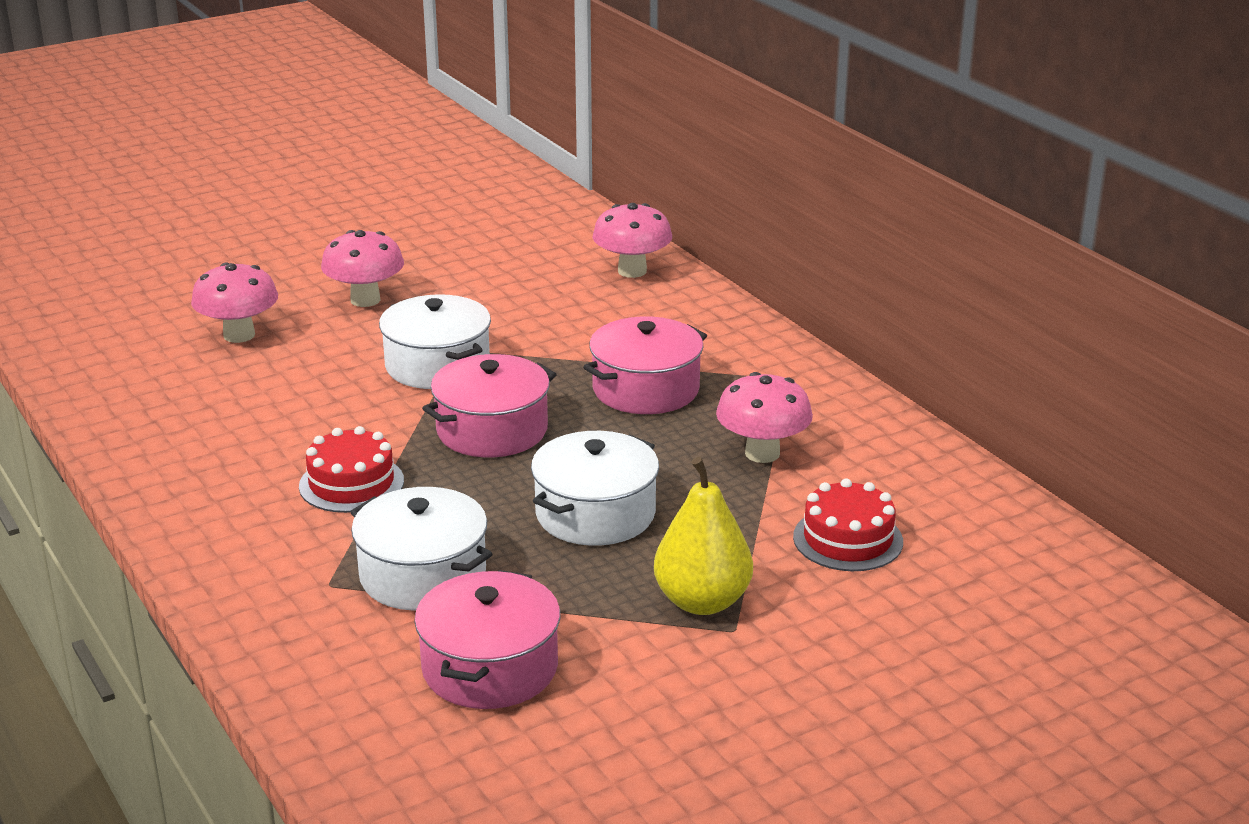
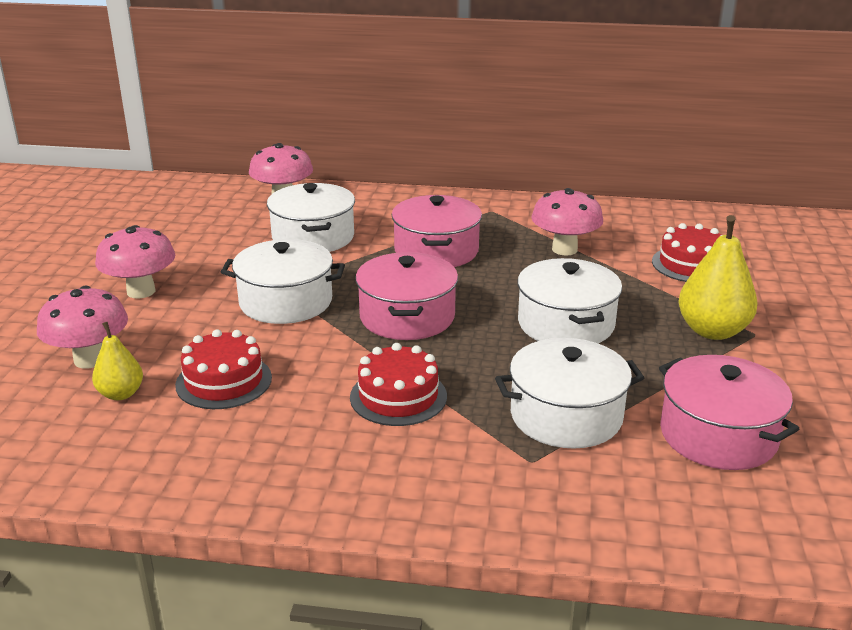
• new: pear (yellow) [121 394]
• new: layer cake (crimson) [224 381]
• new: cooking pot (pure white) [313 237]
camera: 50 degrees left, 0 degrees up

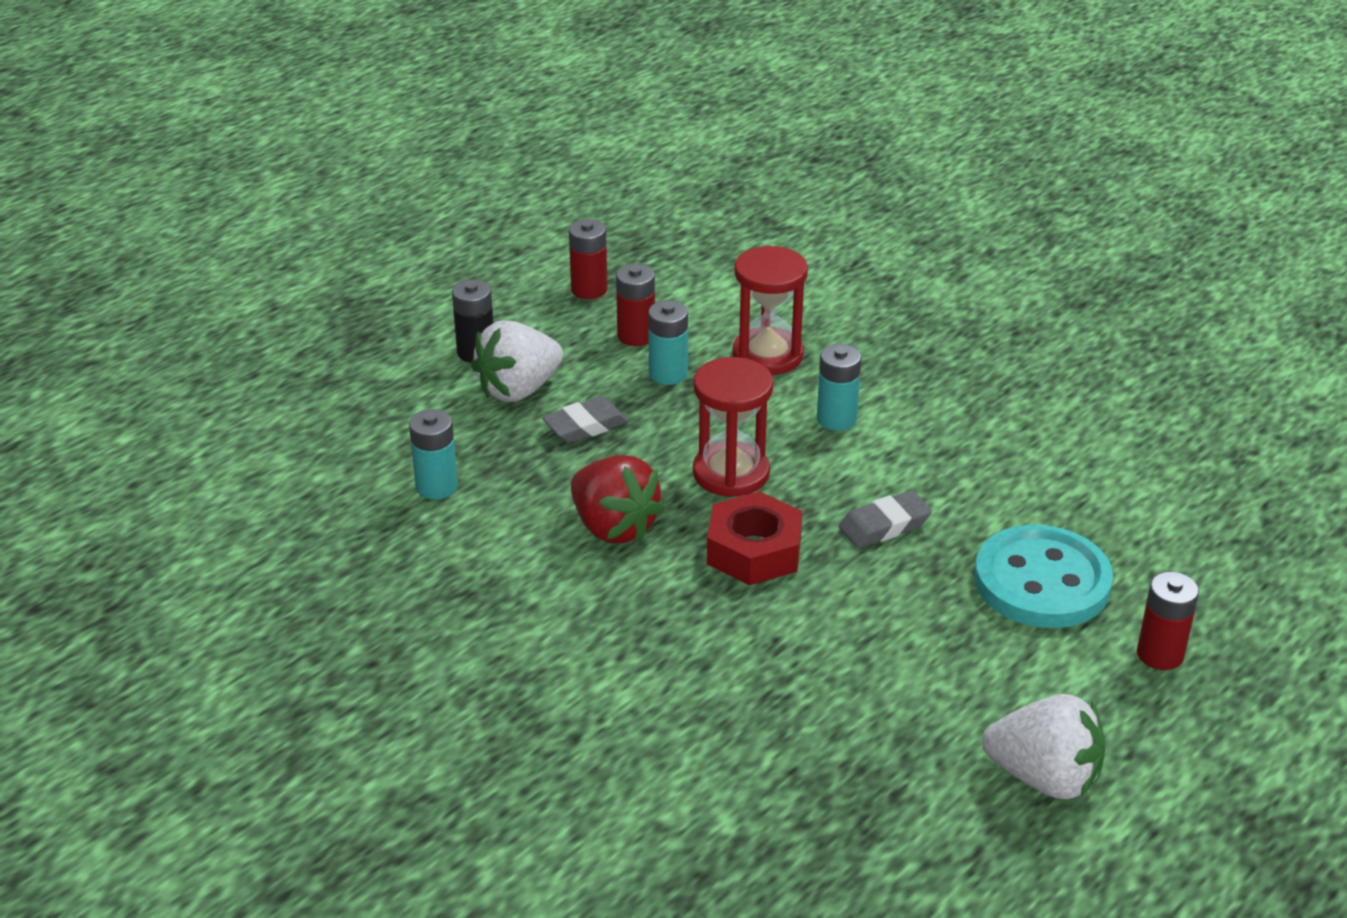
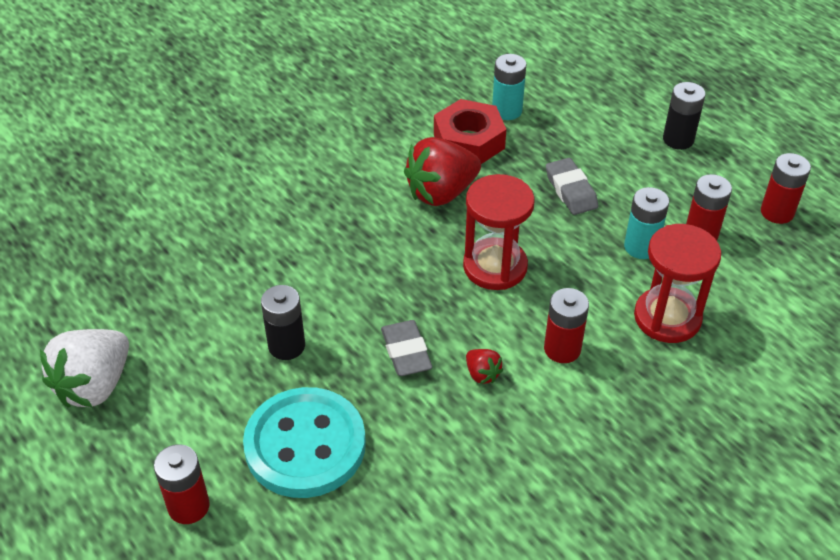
• gone: strawberry (pure white) [518 389]
• shifted: nut (crimson) [754 550] to [469 141]
• repainted: power cell (teal) [836 419] to power cell (crimson) [562 349]
• new: power cell (black) [286 346]
• new: strawberry (crimson) [482 374]
camera: 100 degrees right, 10 degrees up

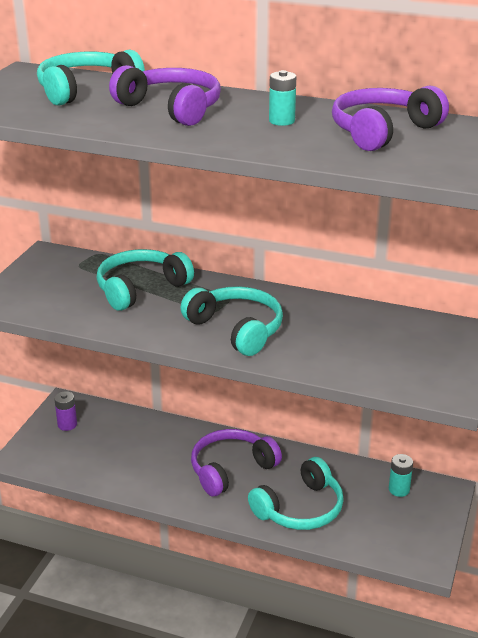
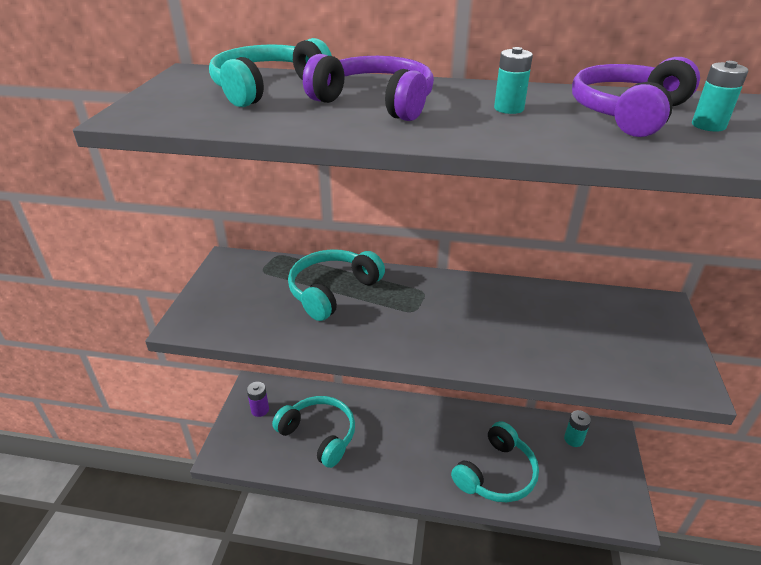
• shifted: headset (teal) [236 329] to [319 435]
• gone: headset (royal purple) [231 469]
• new: power cell (teal) [708 125]
camera: 10 degrees left, 5 degrees up

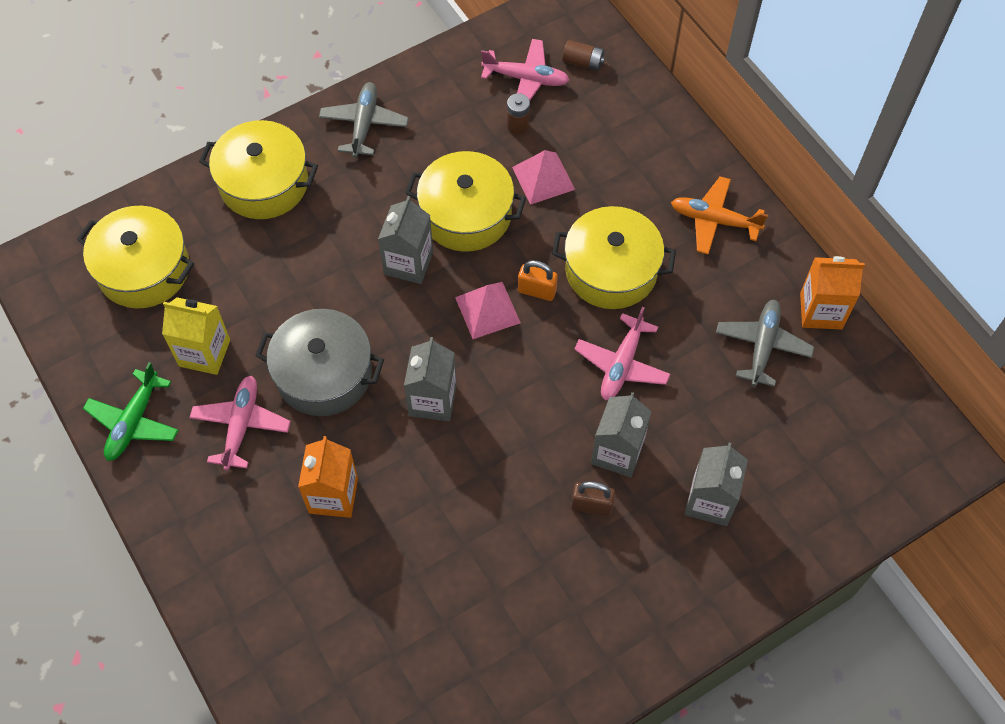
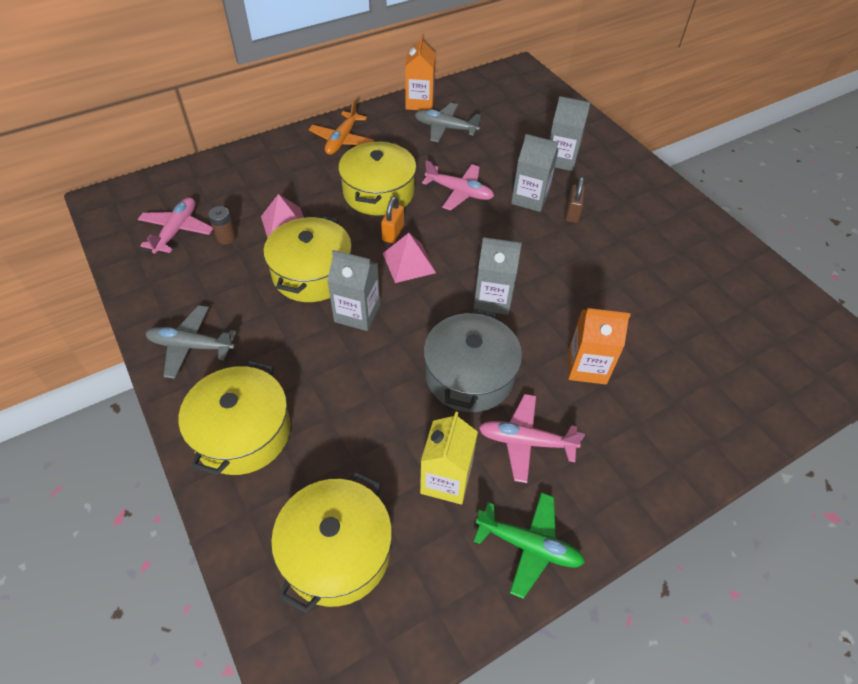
• gone: power cell (russet) [583 62]
camera: 90 degrees left, 10 degrees down

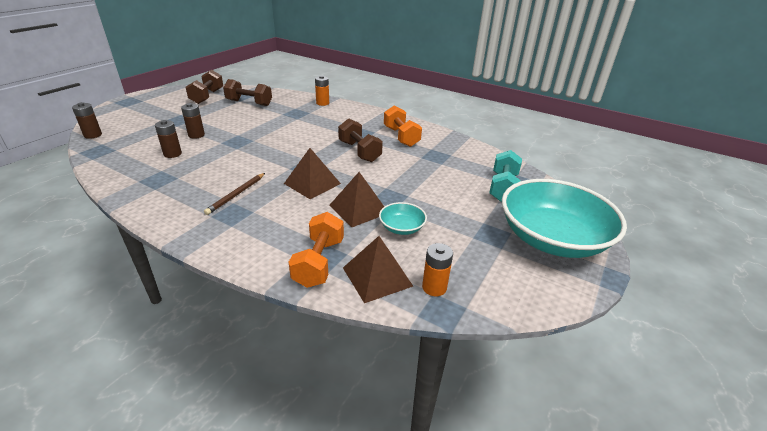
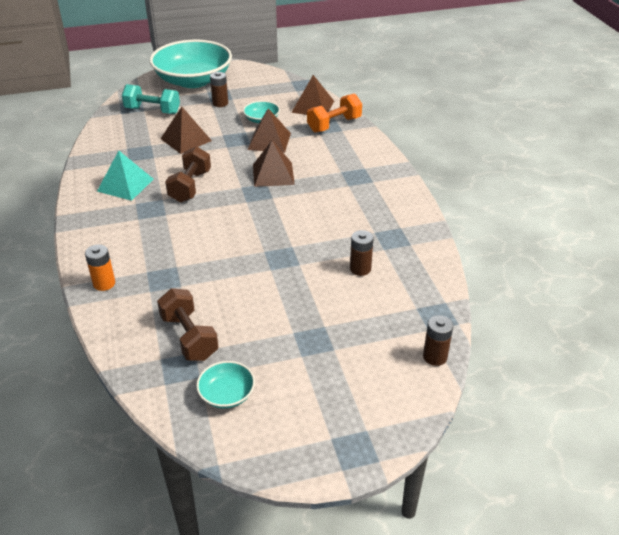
• shifted: power cell (russet) [196 135] to [220 103]
• swapped: free weight (russet) [207 96] to serving bowl (teal) [227 394]
• gone: pencil (russet) [236 194]
• swapped: free weight (orange-coloured) [401 137] to pyramid shape (teal) [125 185]
• gone: power cell (orange-coloured) [434 287]
• rotated: free weight (teal) [503 188] = [152 111] 45 degrees clockwise
• new: pyramid shape (russet) [186 139]
camera: 135 degrees left, 5 degrees up

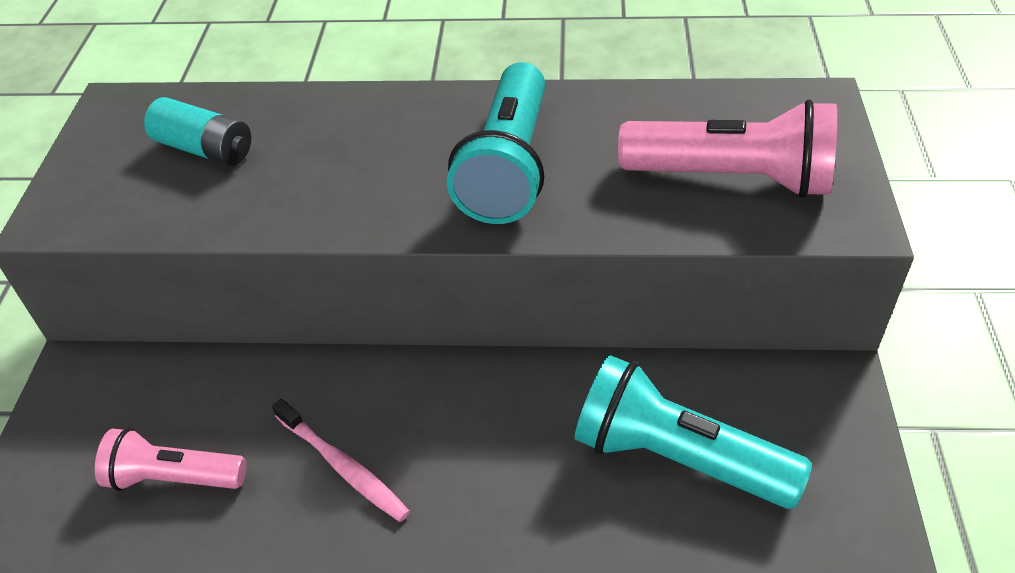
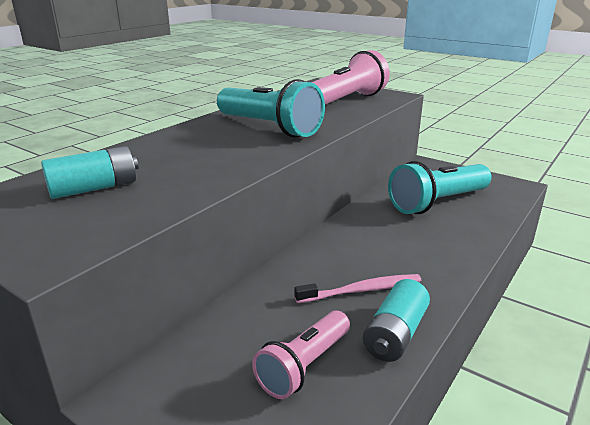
• new: power cell (teal) [395 334]
camera: 60 degrees left, 20 degrees down

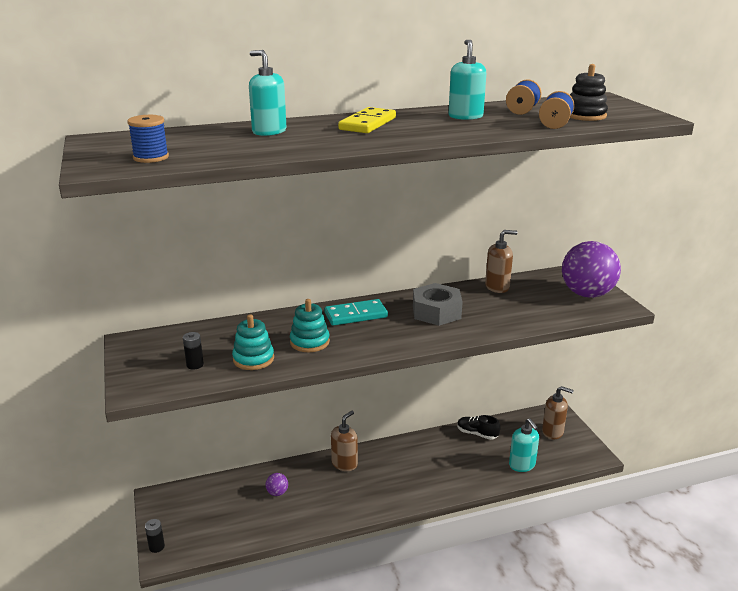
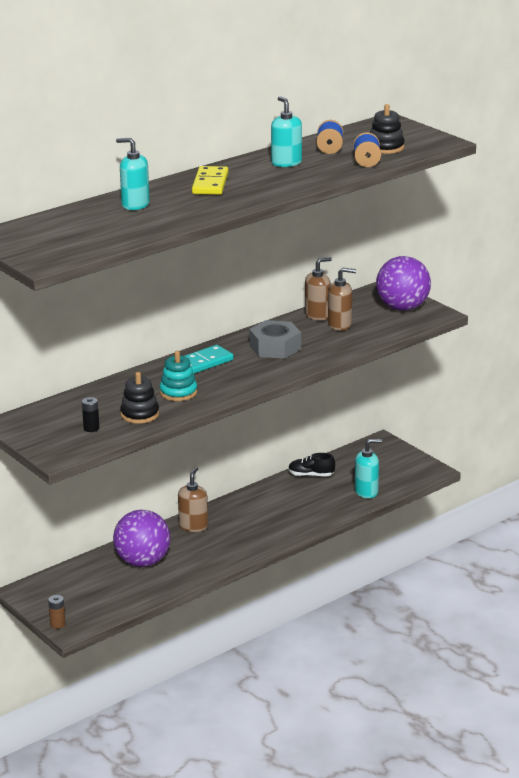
• gone: bobbin (blue) [151 157]
• repainted: power cell (black) [156 547] to power cell (russet) [57 624]
• repainted: stacking toy (teal) [253 359] to stacking toy (black) [140 414]
• scaled: sphere (royal purple) [277 493] = [143 562] x2.44
• rotated: soap dispenser (teal) [522 465] = [366 492] 60 degrees counterclockwise
• shifted: soap dispenser (russet) [553 432] to [340 325]
camera: 20 degrees left, 0 degrees up

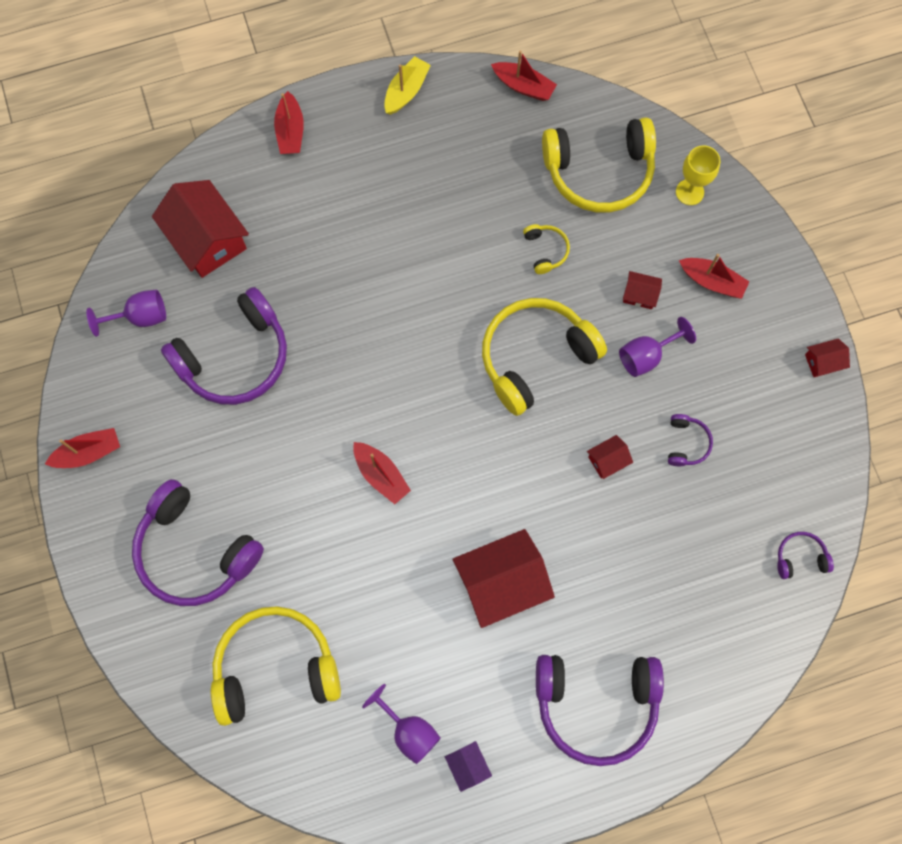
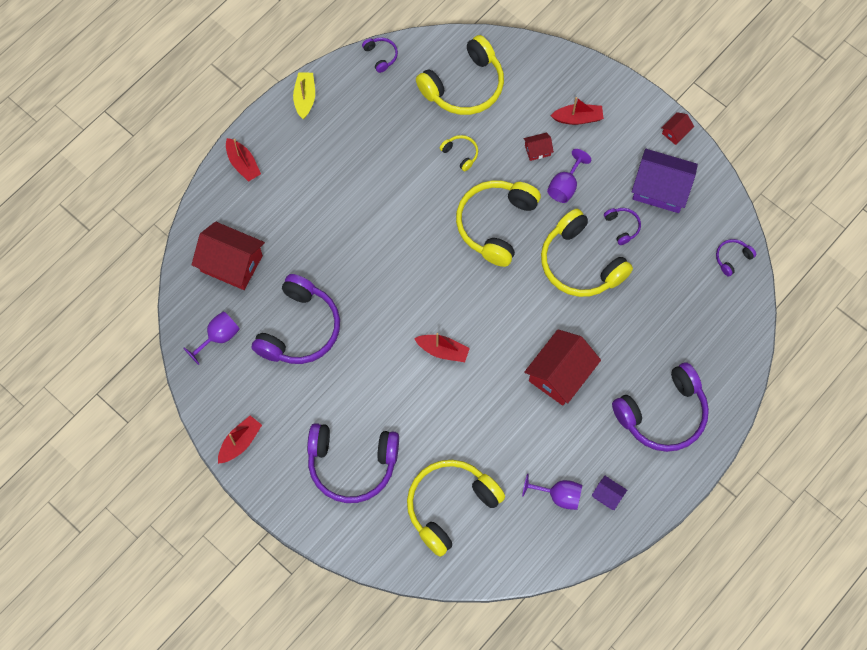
• swapped: boat (crimson) [523 86] to headset (royal purple) [381 56]
• swapped: house (crimson) [607 460] to headset (yellow) [580 263]
• gone: wine glass (yellow) [689 192]
• new: house (royal purple) [660 189]
camera: 30 degrees left, 5 degrees down

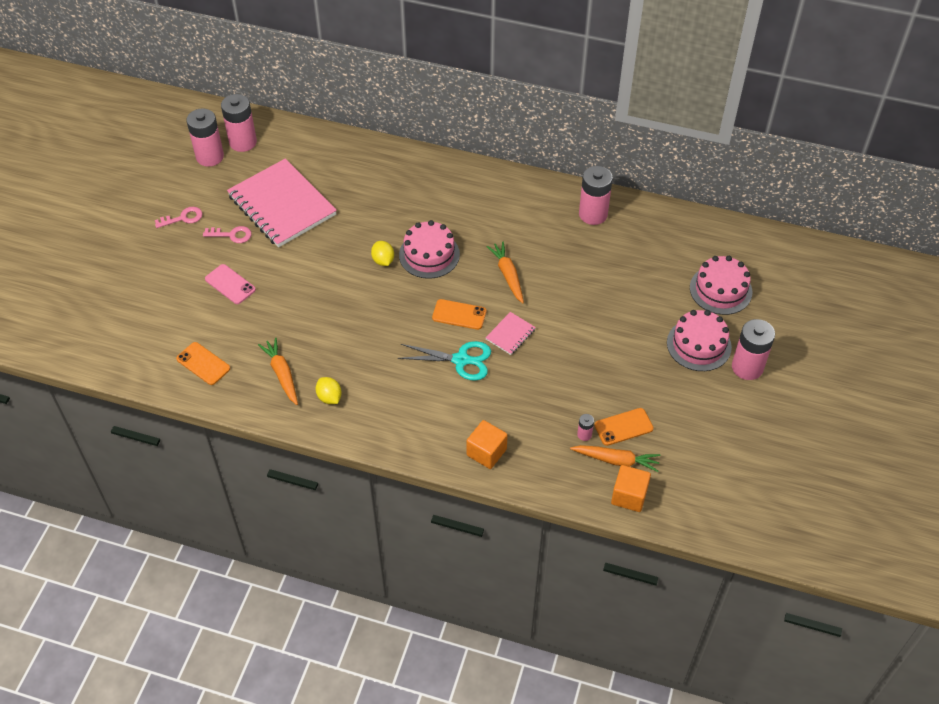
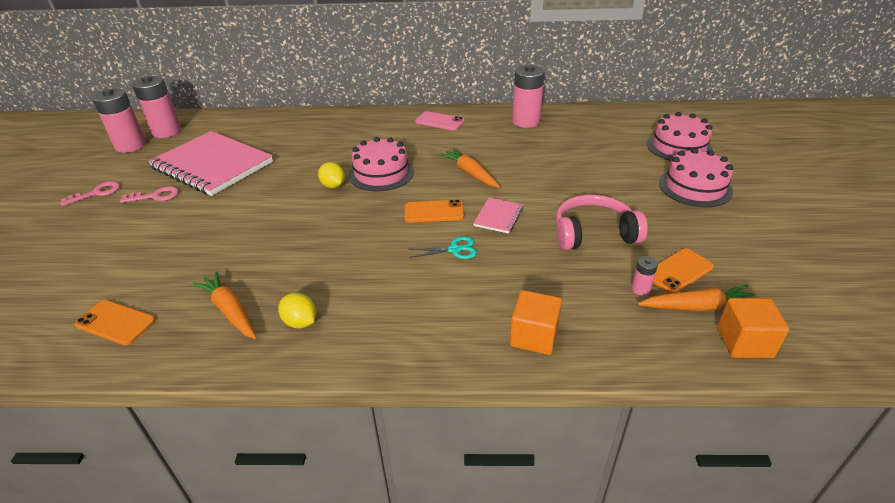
• shifted: mobile phone (rose-pink) [230 284] to [440 121]
• scaled: scissors (teal) [461 360] = [454 249] x0.60
• gone: power cell (rose-pink) [747 367]
• new: headset (rose-pink) [593 233]
camera: 15 degrees left, 15 degrees down

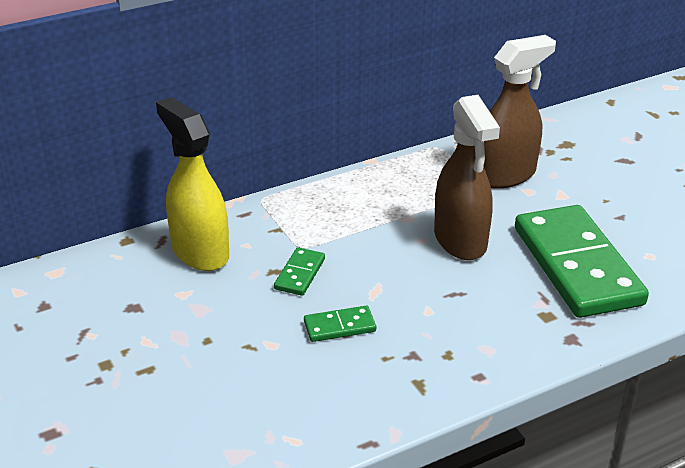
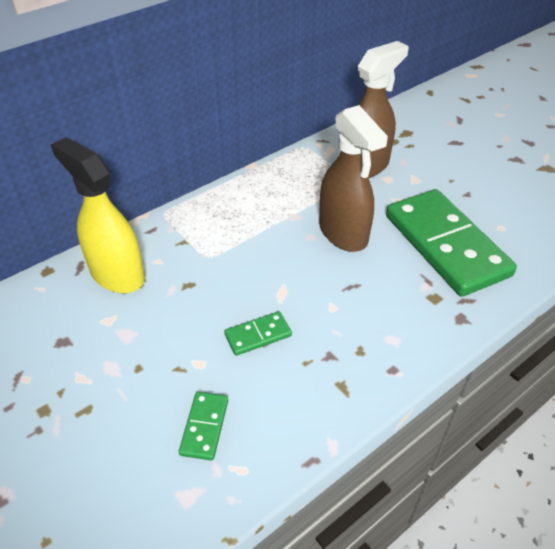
• shifted: domino piece (leaf-green) [300 274] to [204 427]
camera: 10 degrees left, 10 degrees up

